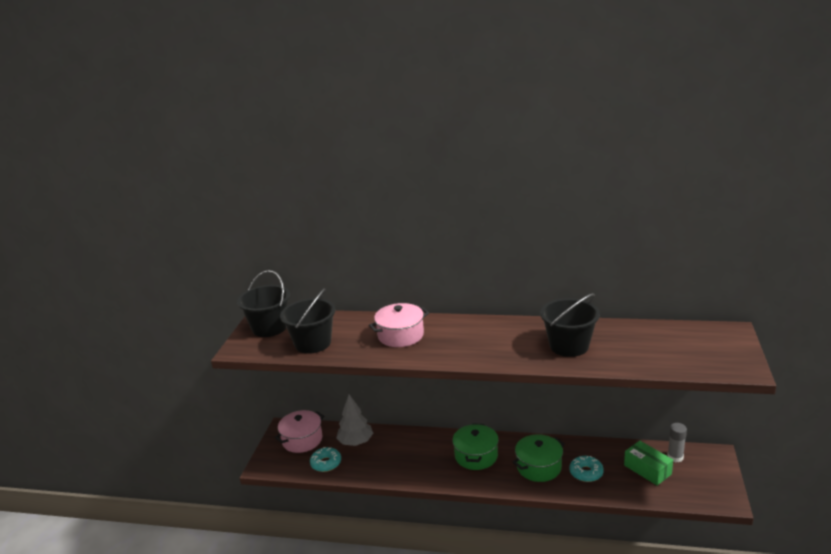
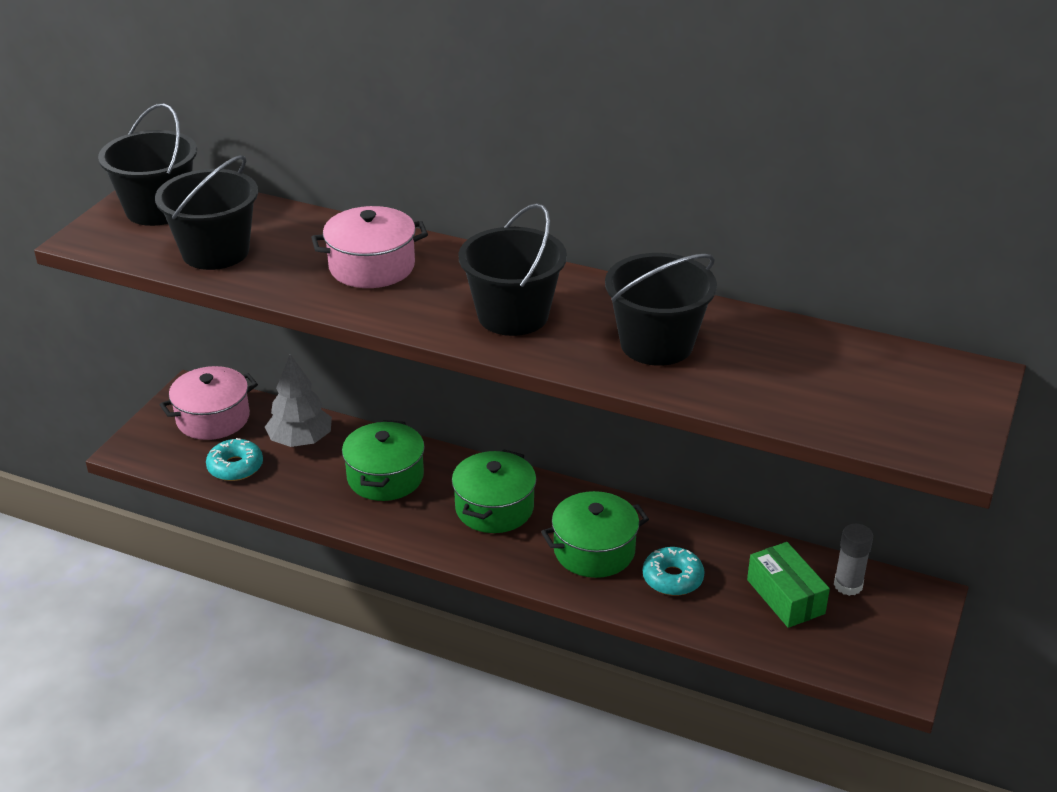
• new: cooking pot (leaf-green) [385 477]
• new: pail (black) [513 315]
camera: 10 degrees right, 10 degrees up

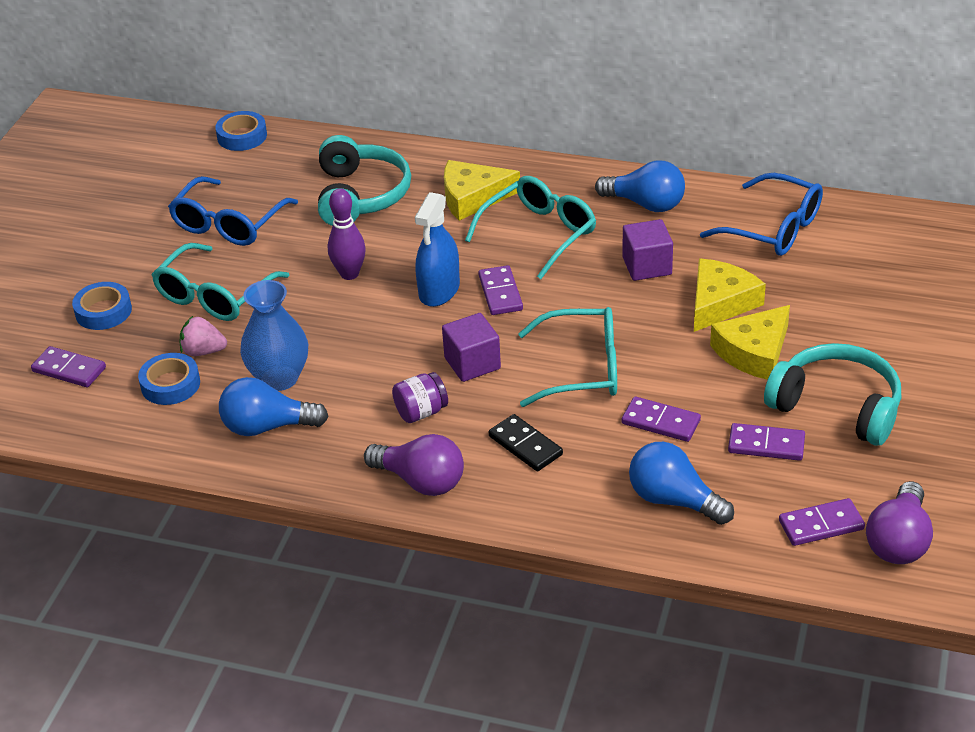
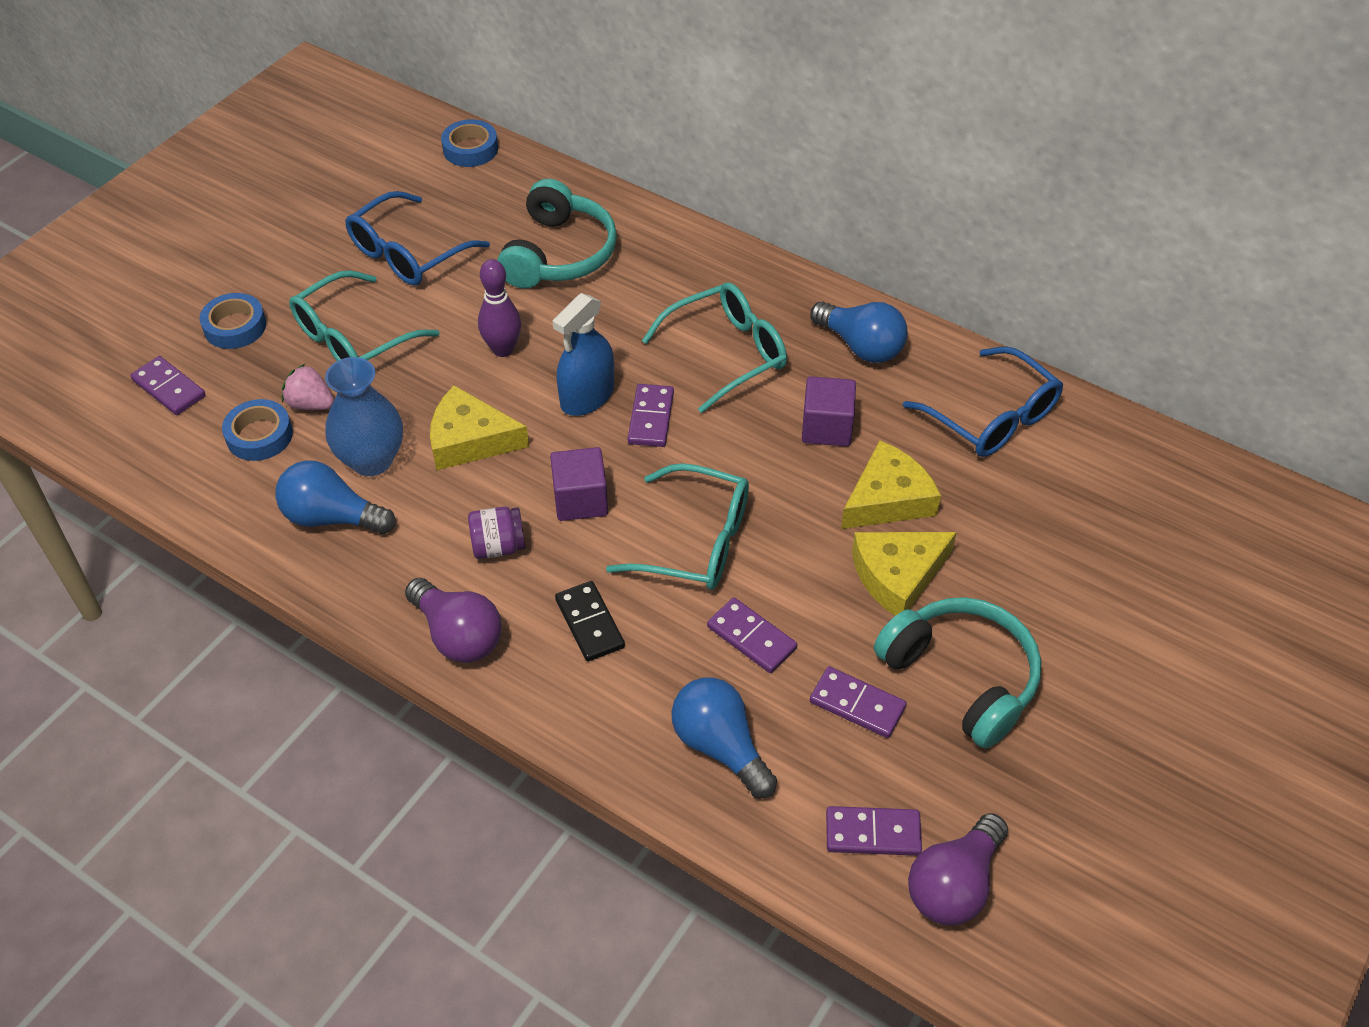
• shifted: piece of cheese (yellow) [472 197] to [470 440]
camera: 15 degrees right, 10 degrees up

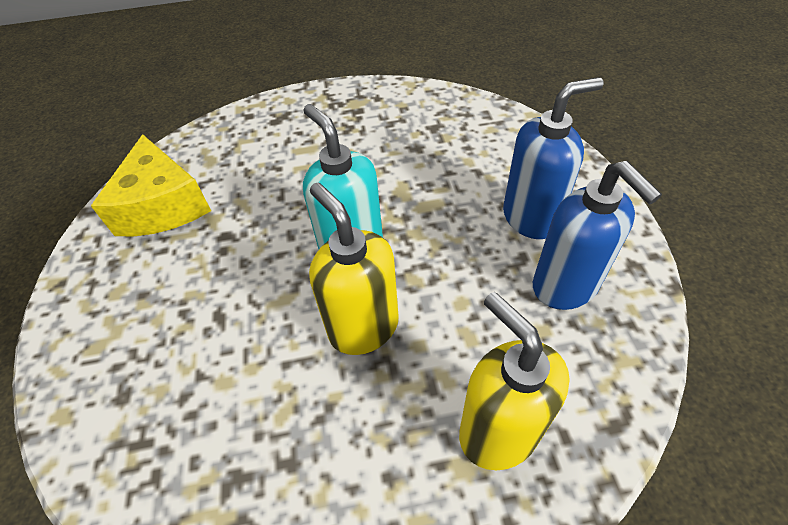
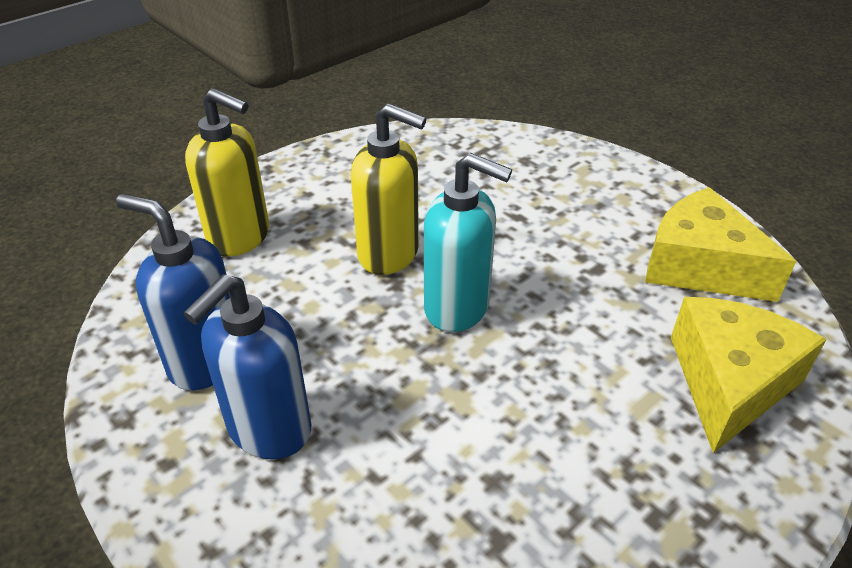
• new: piece of cheese (yellow) [729 382]
camera: 145 degrees right, 10 degrees down

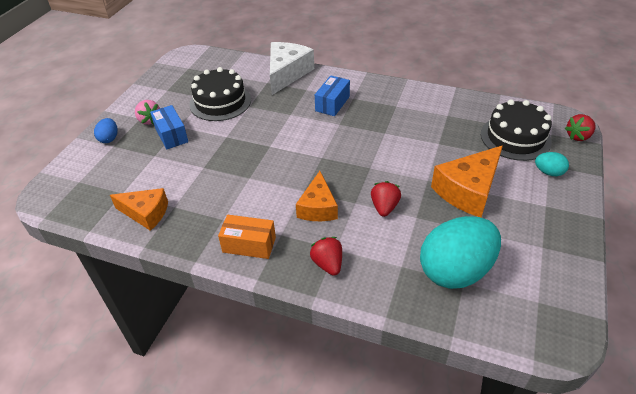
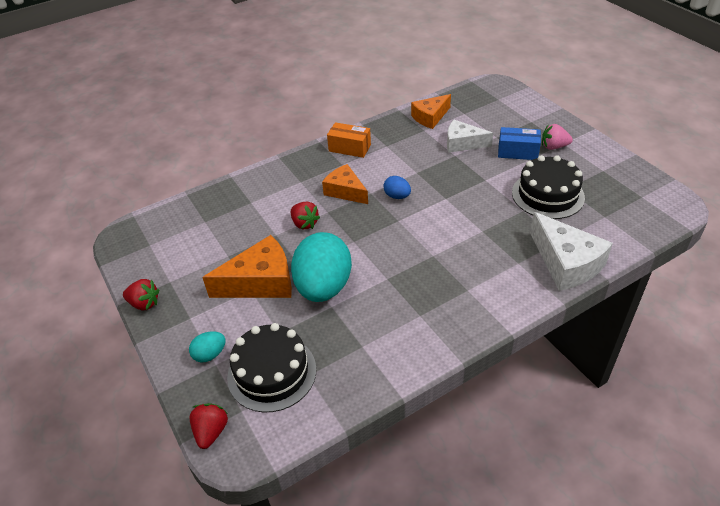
• shifted: egg (blue) [109 139] to [397 196]
• rotated: package (orange-coloured) [249 245] = [349 148] 60 degrees clockwise
• shifted: strawberry (crimson) [328 264] to [144 303]
• gone: package (blue) [332 103]
• shifted: egg (teal) [455 271] to [323 287]
• rotated: piece of cheese (orange-coloured) [468 190] = [261 282] 75 degrees clockwise
• new: piece of cheese (pure white) [462 143]
camera: 130 degrees right, 0 degrees up

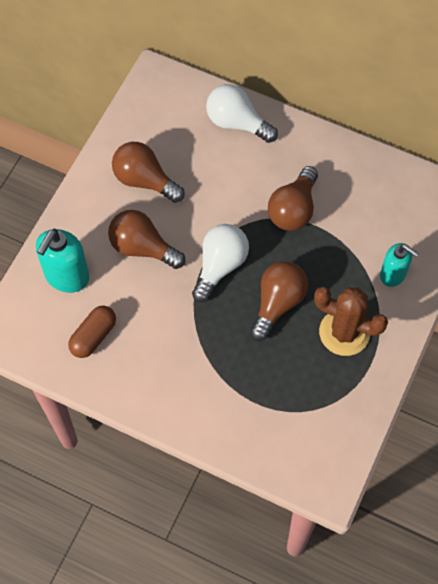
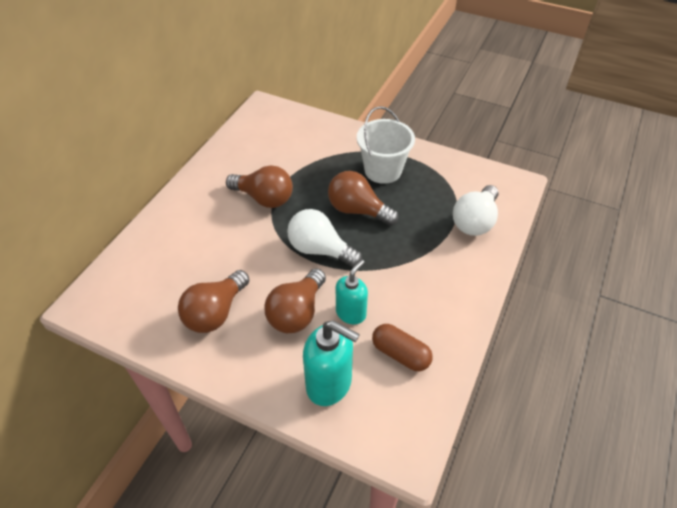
• shifted: lightbulb (pure white) [237 123] to [475 221]
• swapped: prickly plant (russet) [344 332] to pail (pure white) [383 170]
• shifted: soap dispenser (teal) [393 274] to [351 313]
camera: 90 degrees left, 15 degrees down

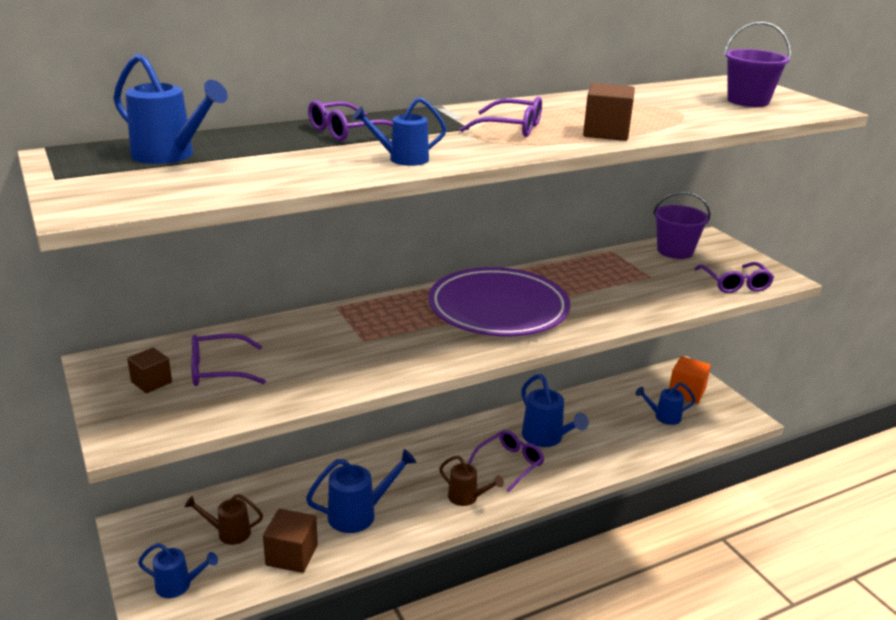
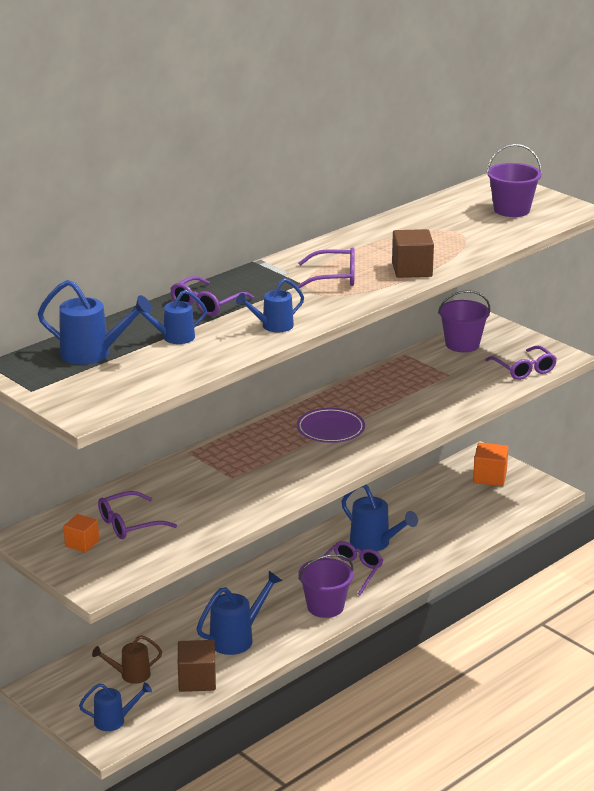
• repainted: solid cube (russet) [151 382] to solid cube (orange-coloured) [82 543]
• scaled: flat dish (royal purple) [498 309] = [330 429] x0.54
• swapped: watering pot (russet) [467 498] to pail (royal purple) [325 607]
• shifted: watering pot (blue) [663 417] to [173 337]
camera: 15 degrees left, 0 degrees up

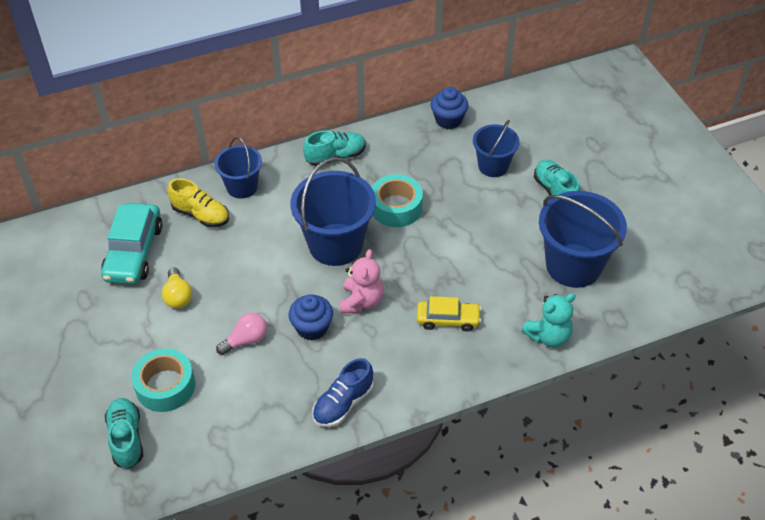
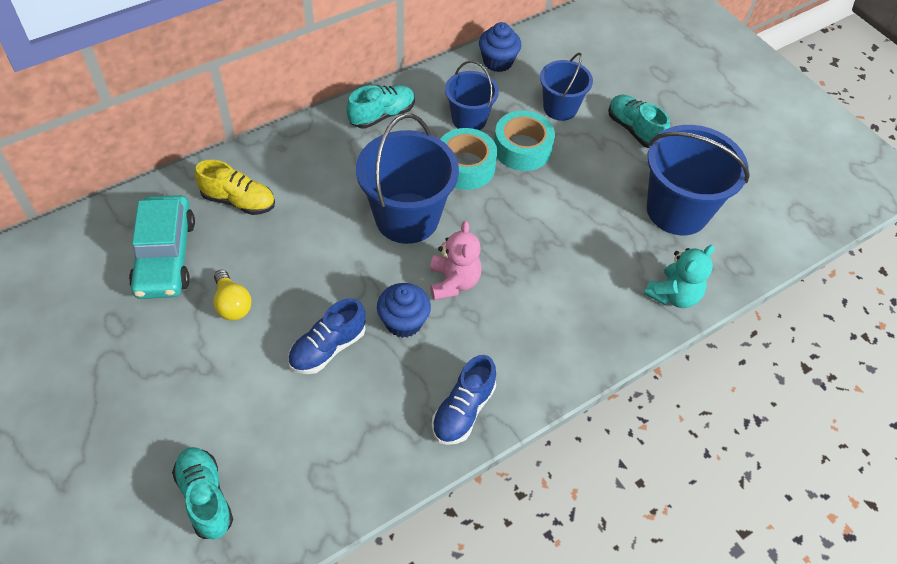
• shifted: sticky tape (teal) [165 386] to [522 148]
• shifted: pail (blue) [242 187] to [469 119]
• swapped: lightbulb (rose-pink) [246 340] to lace-up shoe (blue) [328 348]
• gone: toy car (yellow) [448 320]
camera: 15 degrees left, 5 degrees up

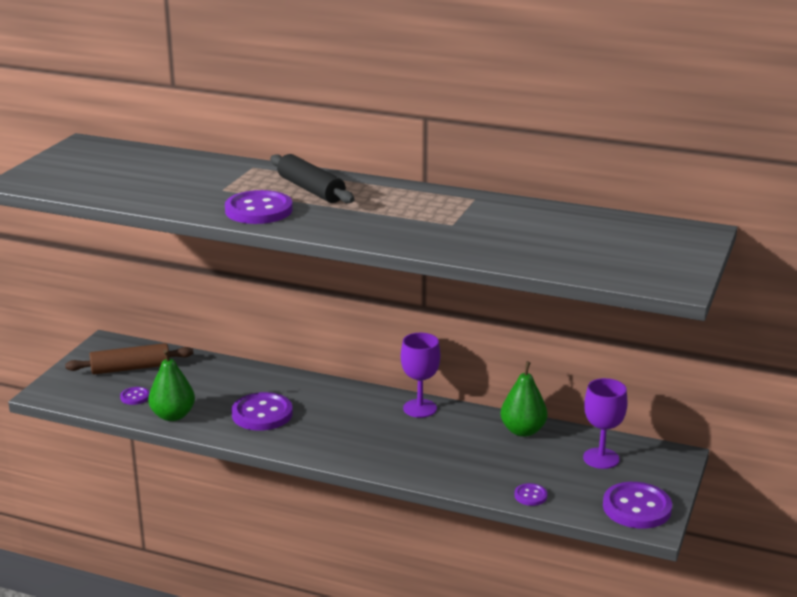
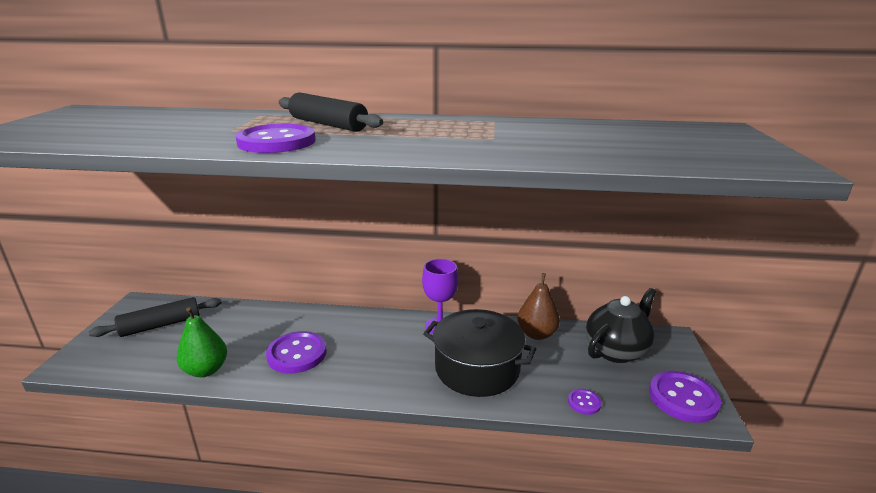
• repainted: dough roller (russet) [131 368] to dough roller (black) [161 325]
• gone: button (royal purple) [135 397]
• repainted: pear (leaf-green) [523 431] to pear (russet) [536 334]
• swapped: wine glass (royal purple) [601 458] to china teapot (black) [616 350]
• new: cooking pot (black) [477 368]
camera: 15 degrees left, 0 degrees up

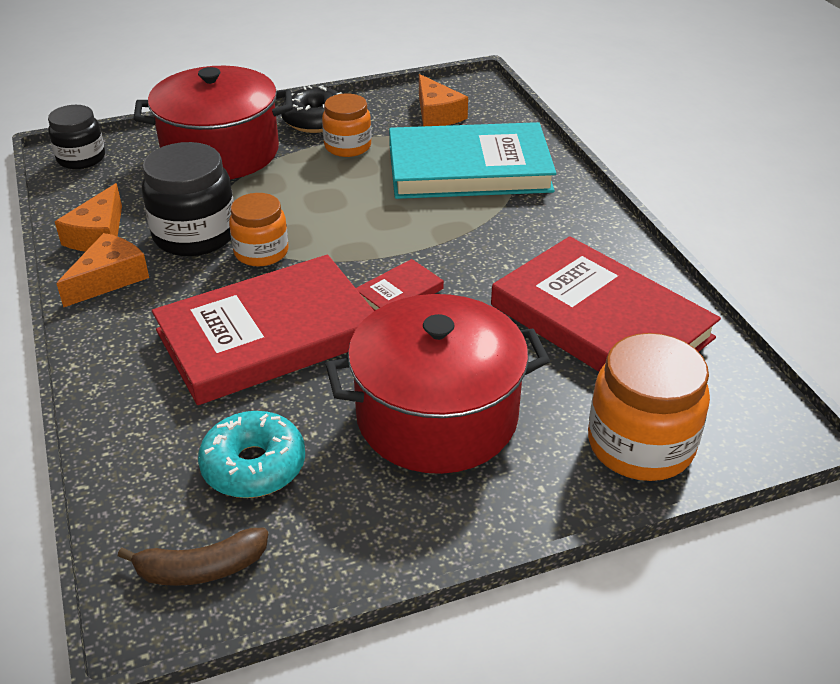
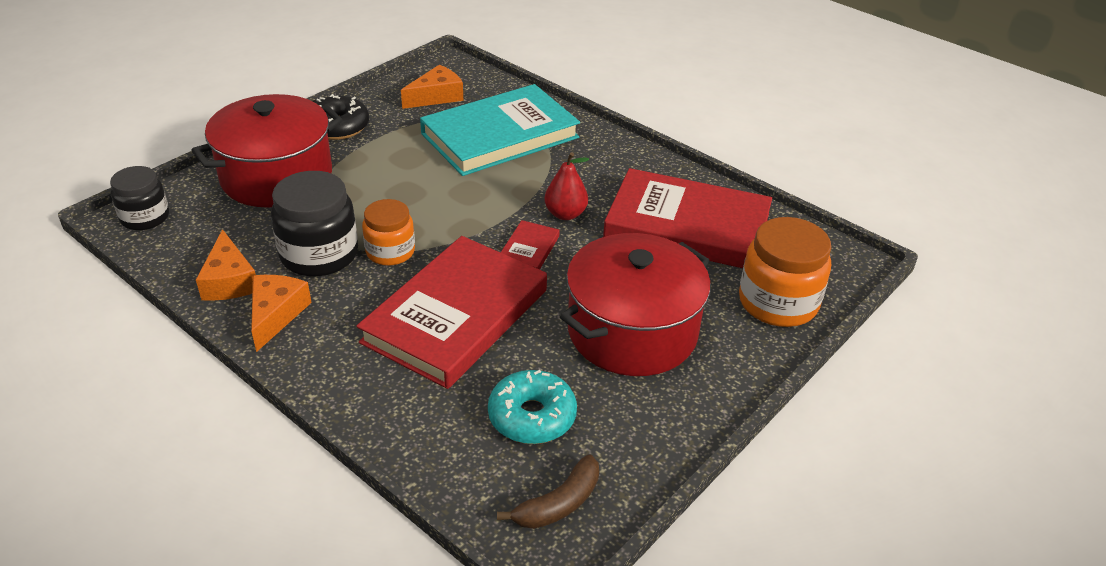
• gone: preserve jar (orange-coloured) [347 146]
• rotated: piece of cheese (orange-coloured) [437 114] = [436 96] 75 degrees counterclockwise
• new: pear (crimson) [565 214]
camera: 30 degrees left, 0 degrees up

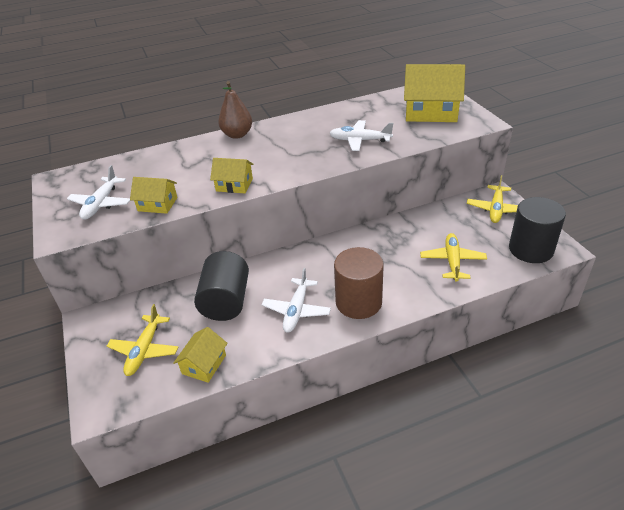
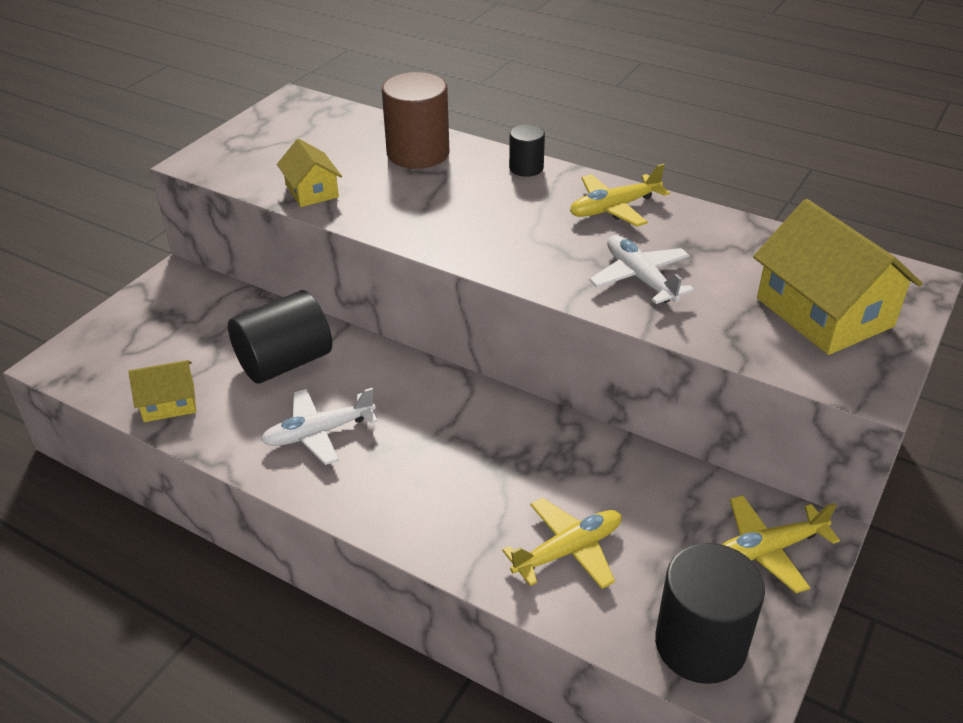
• gone: aeroplane (pure white) [101 204]
• shifted: aeroplane (yellow) [144 350] to [614 208]
• gone: house (yellow) [234 185]
• swapped: pear (russet) [237 134] to cylinder shape (black) [526 168]
• shifted: cylinder shape (russet) [358 302] to [418 153]
camera: 50 degrees right, 0 degrees up

